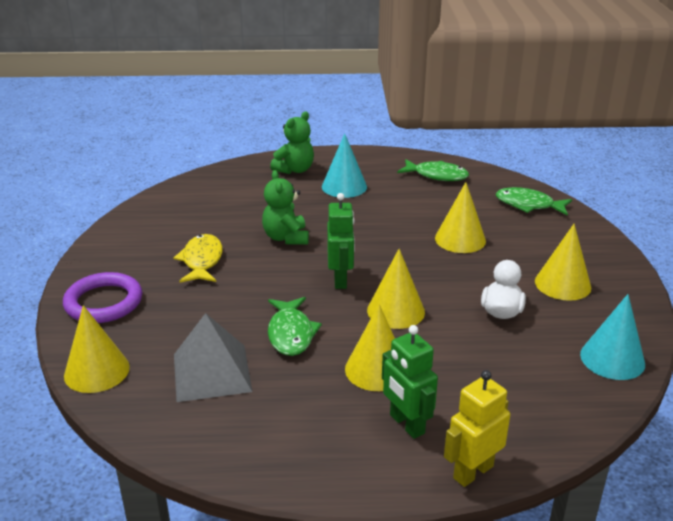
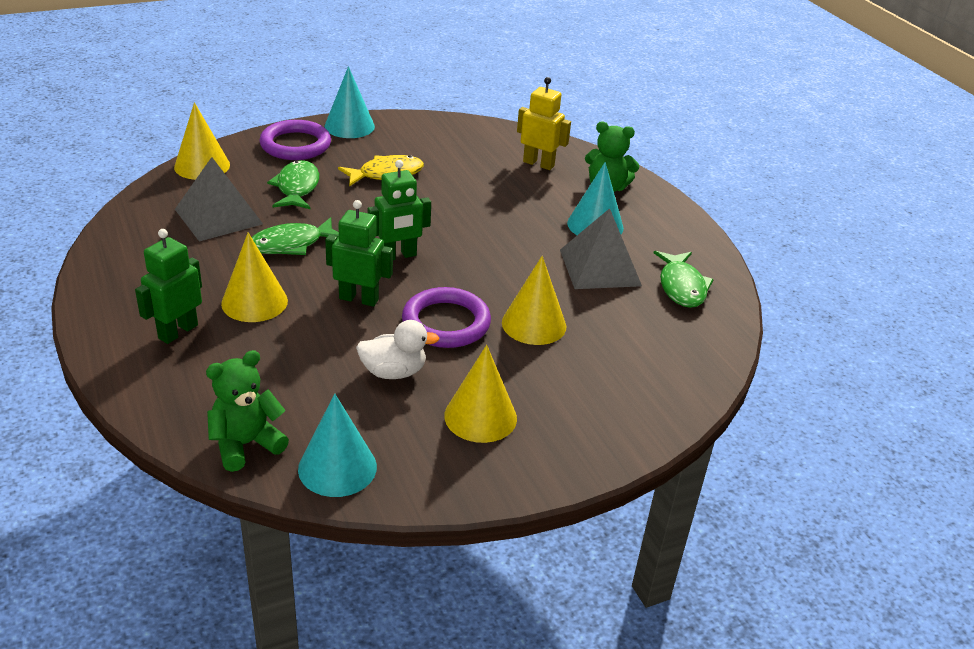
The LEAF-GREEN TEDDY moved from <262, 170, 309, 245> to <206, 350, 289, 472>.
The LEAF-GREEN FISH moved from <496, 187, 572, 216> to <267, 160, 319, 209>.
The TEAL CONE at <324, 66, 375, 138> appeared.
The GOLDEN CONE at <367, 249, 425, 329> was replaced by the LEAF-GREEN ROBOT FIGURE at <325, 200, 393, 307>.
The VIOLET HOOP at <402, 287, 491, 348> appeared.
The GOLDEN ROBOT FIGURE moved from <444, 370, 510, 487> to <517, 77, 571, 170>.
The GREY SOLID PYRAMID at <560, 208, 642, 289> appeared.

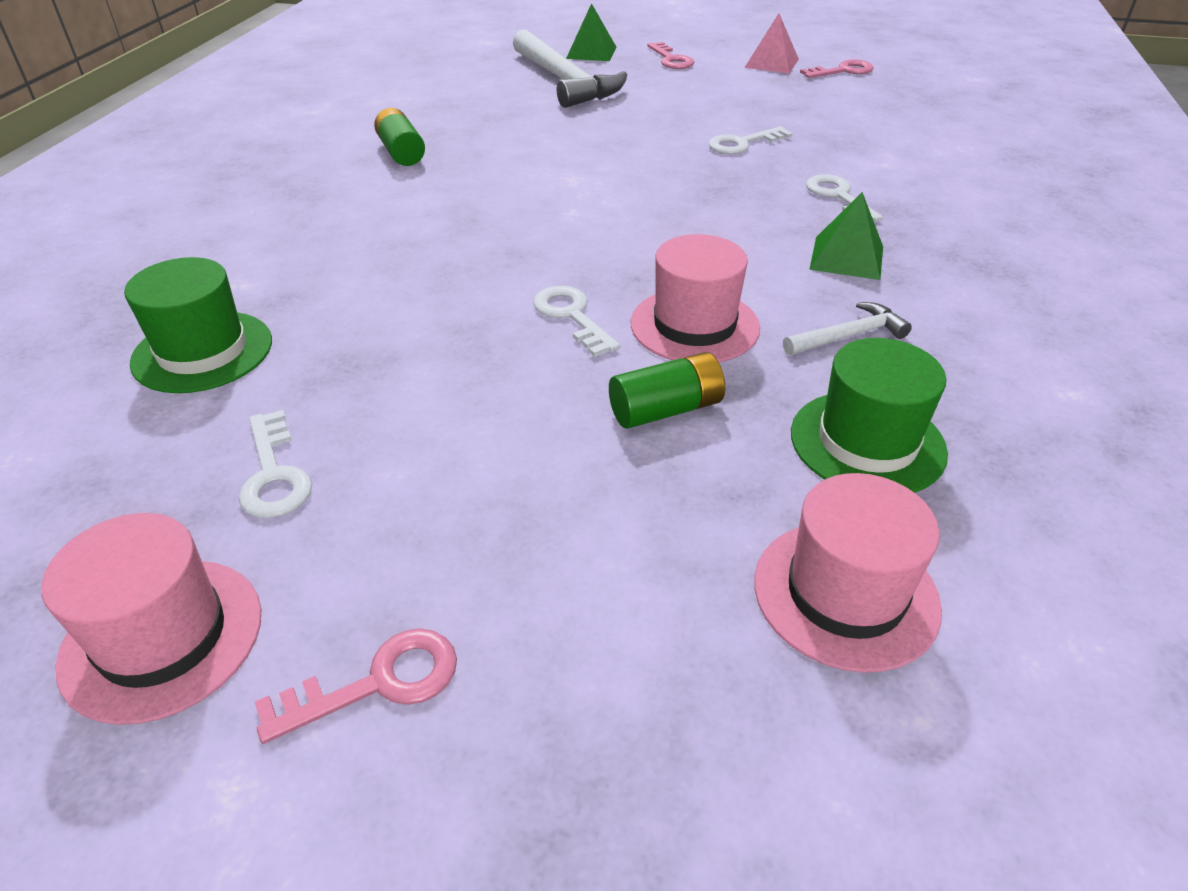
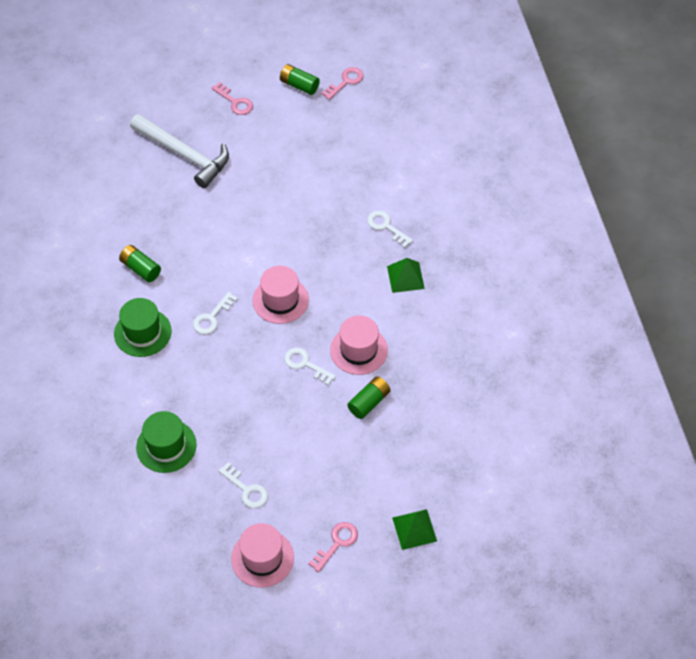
The LEAF-GREEN TOP HAT moved from <791, 338, 948, 493> to <114, 298, 171, 357>.
The WHITE LATCHKEY moved from <708, 126, 793, 155> to <193, 292, 238, 334>.
The ROSE-PINK TOP HAT moved from <754, 473, 942, 673> to <252, 266, 309, 324>.
The ROSE-PINK SOLID PYRAMID at <745, 13, 799, 73> was replaced by the LEAF-GREEN AA BATTERY at <280, 64, 320, 95>.
The LEAF-GREEN SOLID PYRAMID moved from <566, 3, 616, 61> to <392, 509, 437, 550>.
The WHITE CLAW HAMMER at <783, 302, 912, 355> disappeared.

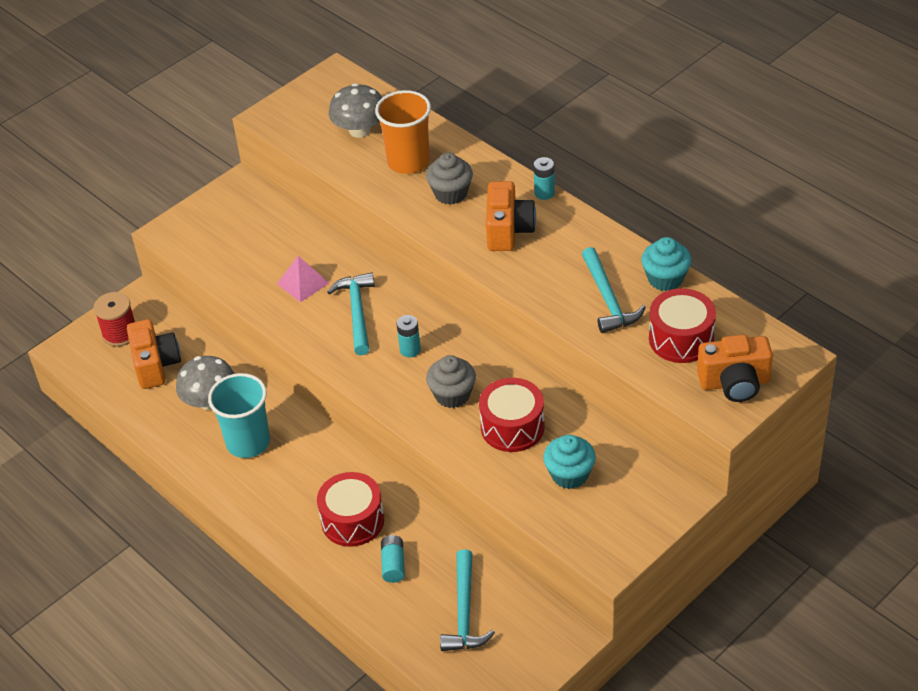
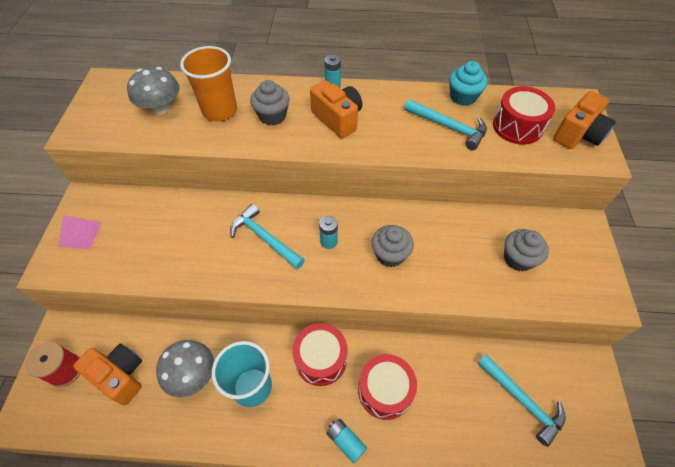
The ROSE-PINK SOLID PYRAMID moved from <277, 256, 329, 303> to <58, 215, 102, 249>.
The RED SNARE DRUM moved from <479, 378, 545, 452> to <292, 323, 348, 386>.
The TEAL AA BATTERY moved from <381, 535, 405, 583> to <326, 419, 367, 464>.
The TEAL FAIRY CAKE at <543, 435, 596, 489> became the GREY FAIRY CAKE at <504, 229, 549, 272>.

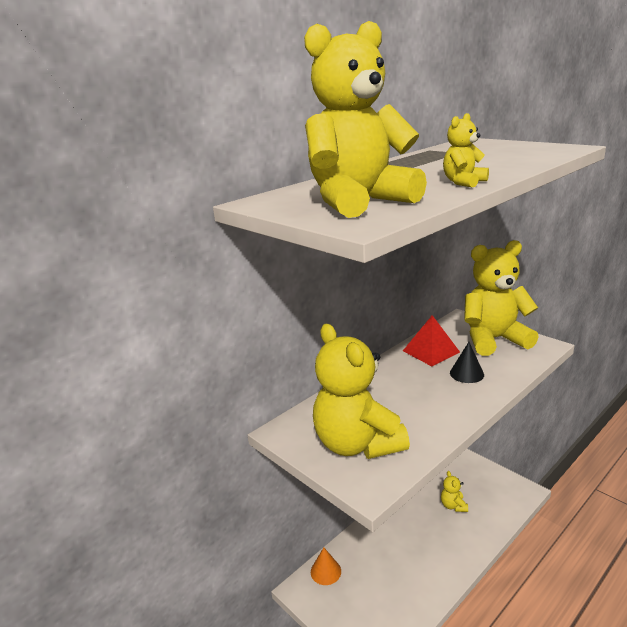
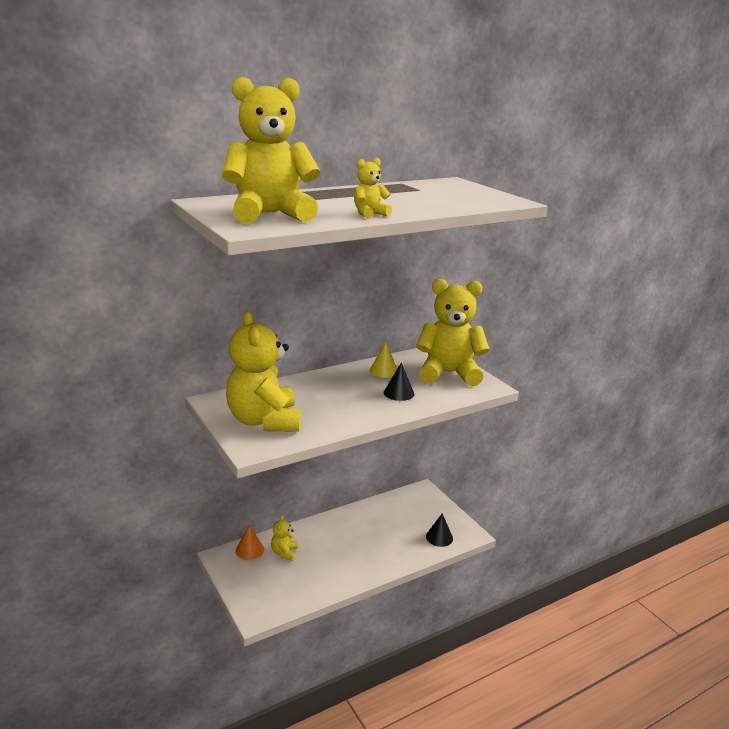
The GOLDEN TEDDY moved from <441, 471, 468, 512> to <271, 515, 298, 561>.
The RED SOLID PYRAMID at <403, 315, 460, 366> was replaced by the GOLDEN CONE at <370, 342, 397, 378>.
The BLACK CONE at <426, 513, 453, 547> appeared.

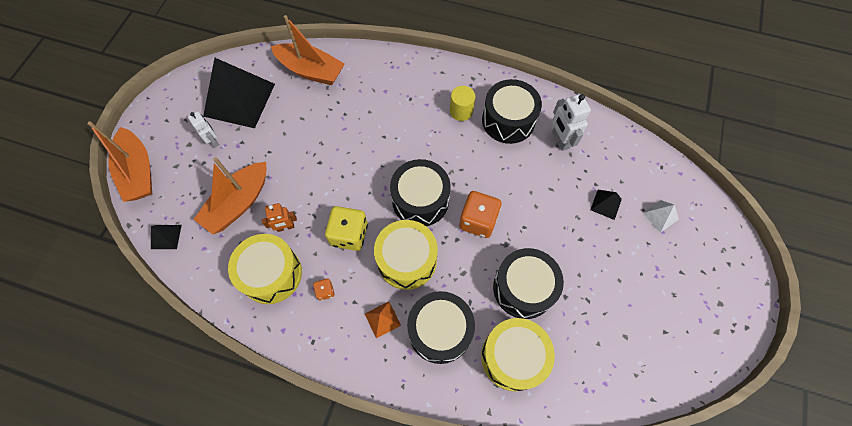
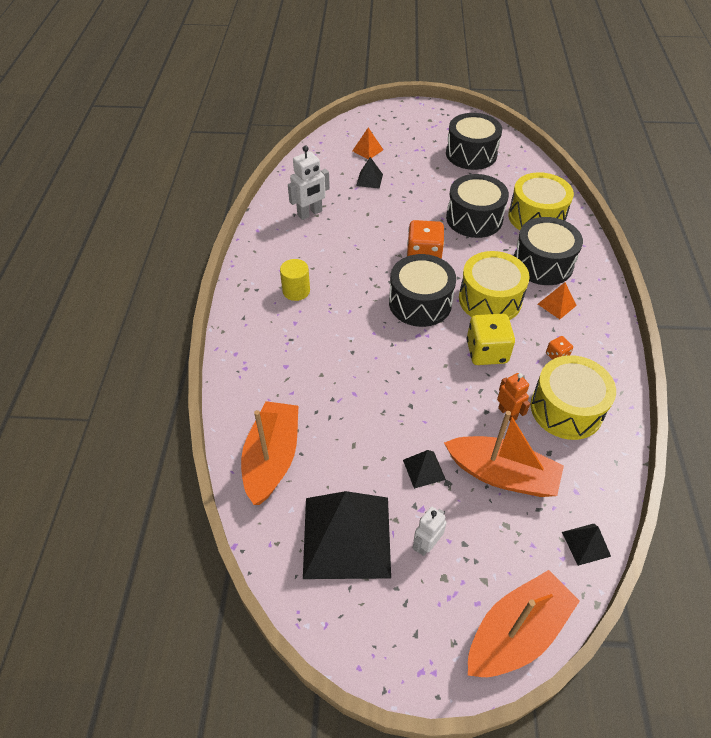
The WHITE SOLID PYRAMID at <643, 200, 679, 233> became the BRIGHT ORANGE SOLID PYRAMID at <352, 127, 383, 159>.
The BLACK SOLID PYRAMID at <403, 450, 446, 489> appeared.
The BLACK SNARE DRUM moved from <482, 79, 542, 144> to <446, 113, 502, 170>.

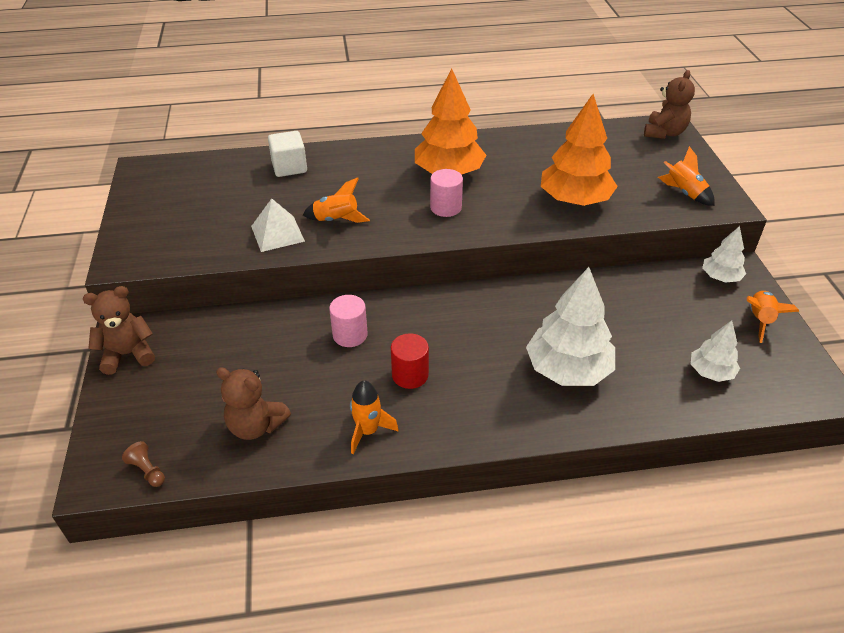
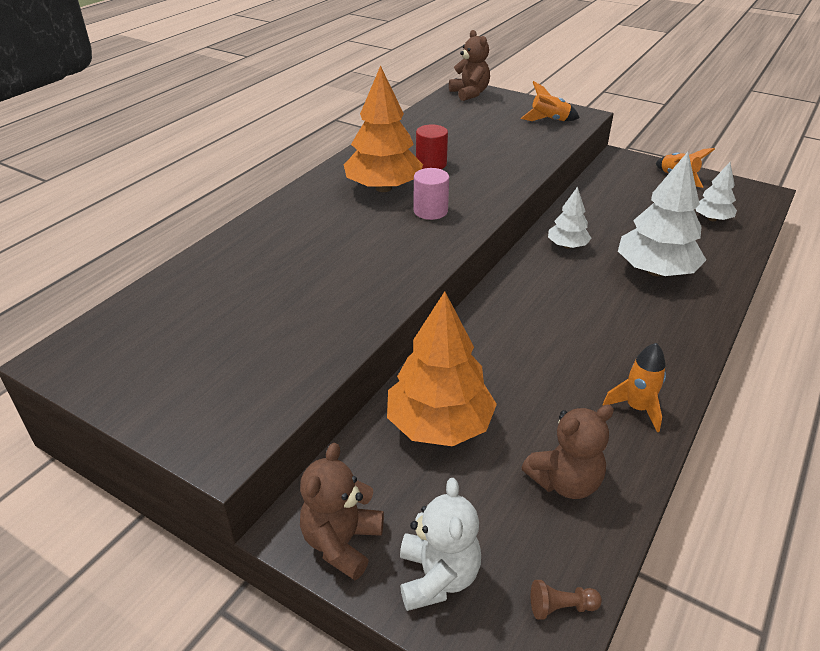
The BRIGHT ORANGE TOY TREE moved from <541, 94, 618, 206> to <387, 291, 497, 446>.
The WHITE TEDDY at <400, 478, 481, 611> appeared.
The RED CYLINDER SHAPE moved from <391, 333, 429, 389> to <416, 125, 448, 169>.
The WHITE TOY TREE moved from <702, 226, 746, 283> to <548, 187, 591, 249>.
The WHITE SOLID PYRAMID at <251, 198, 305, 252> disappeared.
The WHITE CUBE at <268, 131, 307, 177> disappeared.
The BRIGHT ORANGE SPACESHIP at <303, 177, 370, 223> disappeared.
The ROSE-PINK CYLINDER SHAPE at <329, 295, 368, 347> disappeared.

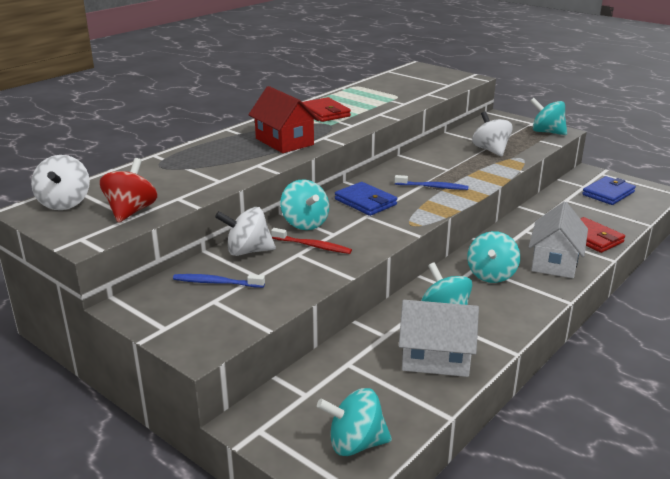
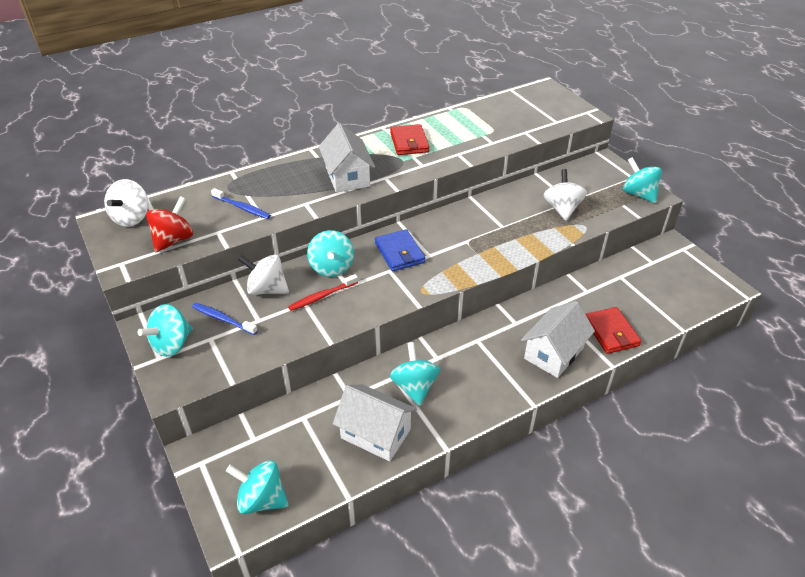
The TEAL TOY TOP moved from <467, 231, 520, 283> to <138, 304, 193, 357>.
The ROYAL BLUE DENTAL BRUSH moved from <394, 175, 469, 190> to <211, 188, 271, 219>.
The RED DENTAL BRUSH at <271, 228, 352, 254> turned 105 degrees clockwise.
The RED TOY HOUSE at <248, 86, 320, 153> became the WHITE TOY HOUSE at <319, 123, 375, 193>.
The ROYAL BLUE BILLFOLD at <582, 176, 636, 205> disappeared.

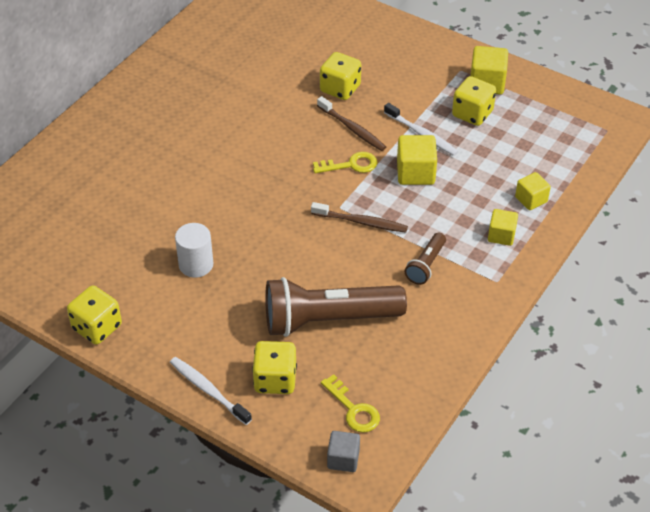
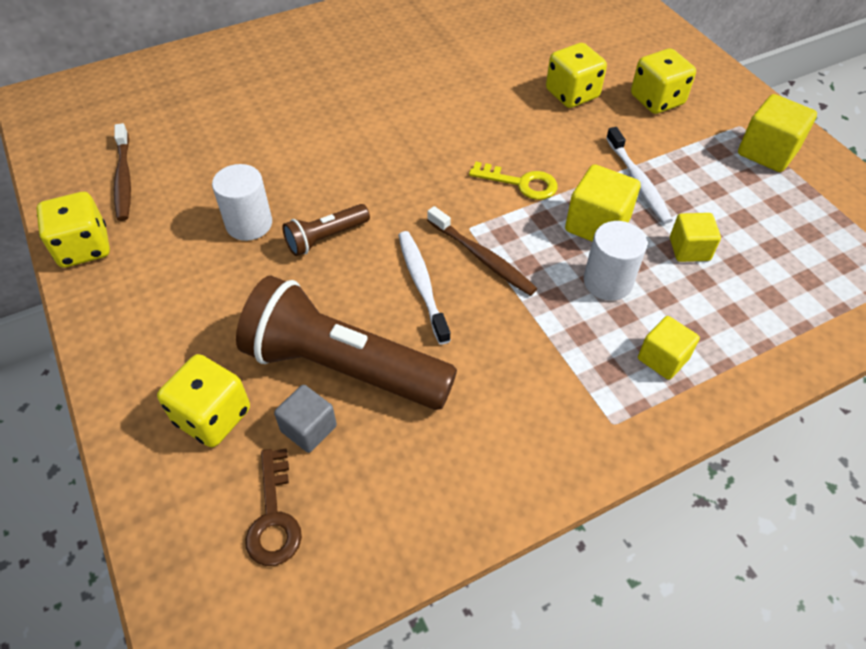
The BROWN DENTAL BRUSH moved from <317, 96, 386, 151> to <114, 123, 131, 221>.
The GOLDEN LATCHKEY at <321, 374, 380, 433> became the BROWN LATCHKEY at <245, 449, 302, 566>.
The GREY CUBE moved from <327, 431, 360, 472> to <274, 385, 337, 453>.
The BROWN POCKET TORCH moved from <405, 232, 446, 285> to <282, 204, 370, 256>.
The WHITE DENTAL BRUSH moved from <170, 357, 252, 425> to <398, 231, 451, 344>.
The WHITE CYLINDER SHAPE at <583, 221, 647, 301> appeared.
The GOLDEN DIE moved from <452, 76, 496, 126> to <631, 48, 696, 114>.
The GOLDEN CUBE moved from <515, 172, 551, 210> to <670, 213, 721, 262>.

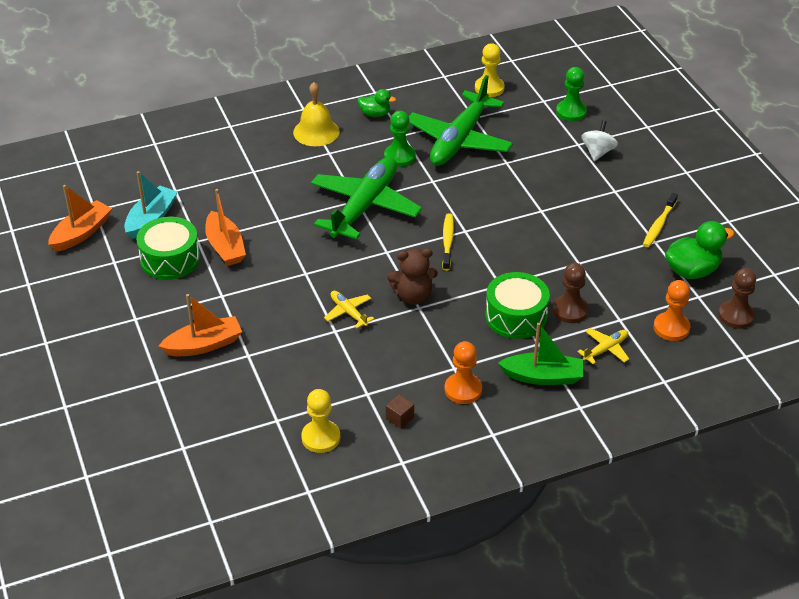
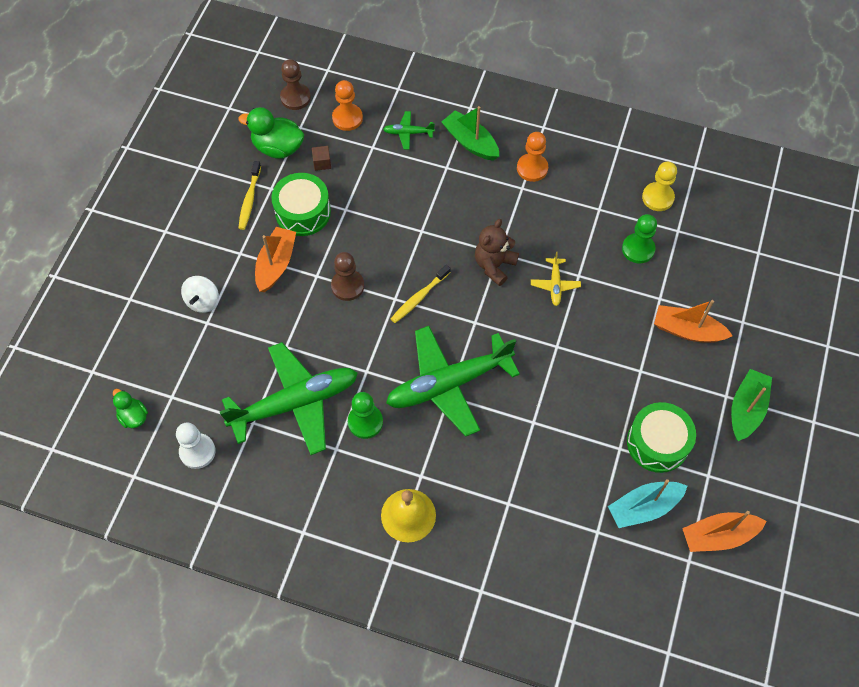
The LEAF-GREEN RUBBER DUCK moved from <358, 89, 396, 117> to <112, 389, 148, 428>.
The GOLDEN PAWN at <475, 43, 505, 97> became the WHITE PAWN at <176, 423, 216, 469>.
The WHITE TOY TOP at <581, 120, 618, 161> turned 45 degrees counterclockwise.
The GOLDEN DENTAL BRUSH at <643, 193, 678, 247> turned 120 degrees clockwise.
The BRIGHT ORANGE TOY BOAT moved from <205, 189, 246, 266> to <255, 227, 296, 292>.
The LEAF-GREEN SNARE DRUM moved from <485, 272, 550, 339> to <271, 173, 331, 236>.
The BROWN CUBE moved from <386, 394, 414, 429> to <312, 146, 331, 171>.
The BROWN PAWN moved from <553, 263, 589, 323> to <331, 252, 364, 301>.
The GOLDEN AEROPLANE at <578, 328, 629, 364> became the LEAF-GREEN AEROPLANE at <383, 111, 435, 149>.
The BROWN TEDDY at <387, 248, 438, 305> turned 90 degrees counterclockwise.
The LEAF-GREEN PAWN moved from <556, 67, 587, 121> to <622, 214, 657, 263>.
The LEAF-GREEN TOY BOAT at <731, 369, 772, 441> appeared.

